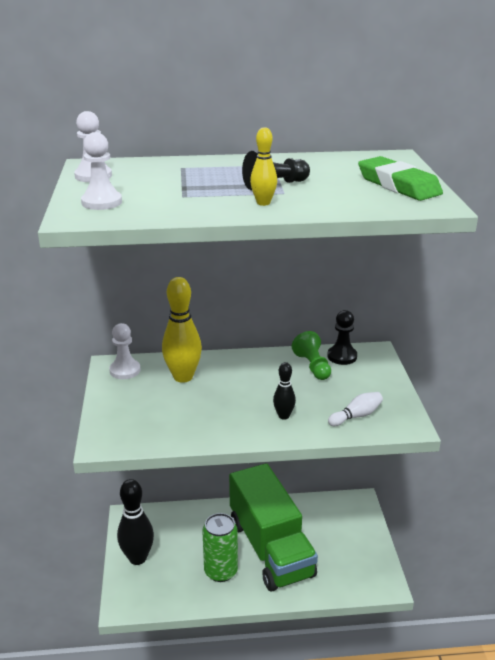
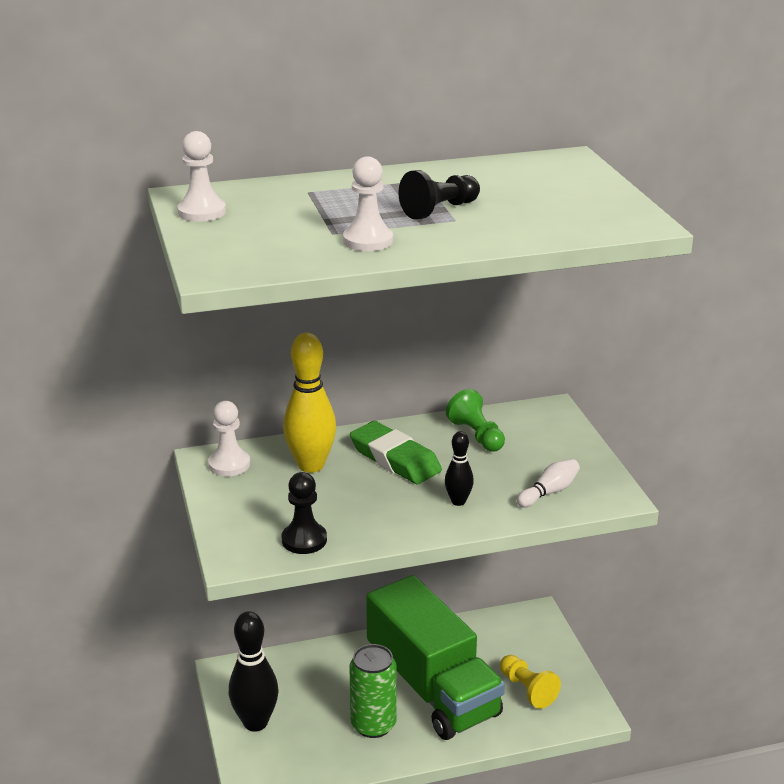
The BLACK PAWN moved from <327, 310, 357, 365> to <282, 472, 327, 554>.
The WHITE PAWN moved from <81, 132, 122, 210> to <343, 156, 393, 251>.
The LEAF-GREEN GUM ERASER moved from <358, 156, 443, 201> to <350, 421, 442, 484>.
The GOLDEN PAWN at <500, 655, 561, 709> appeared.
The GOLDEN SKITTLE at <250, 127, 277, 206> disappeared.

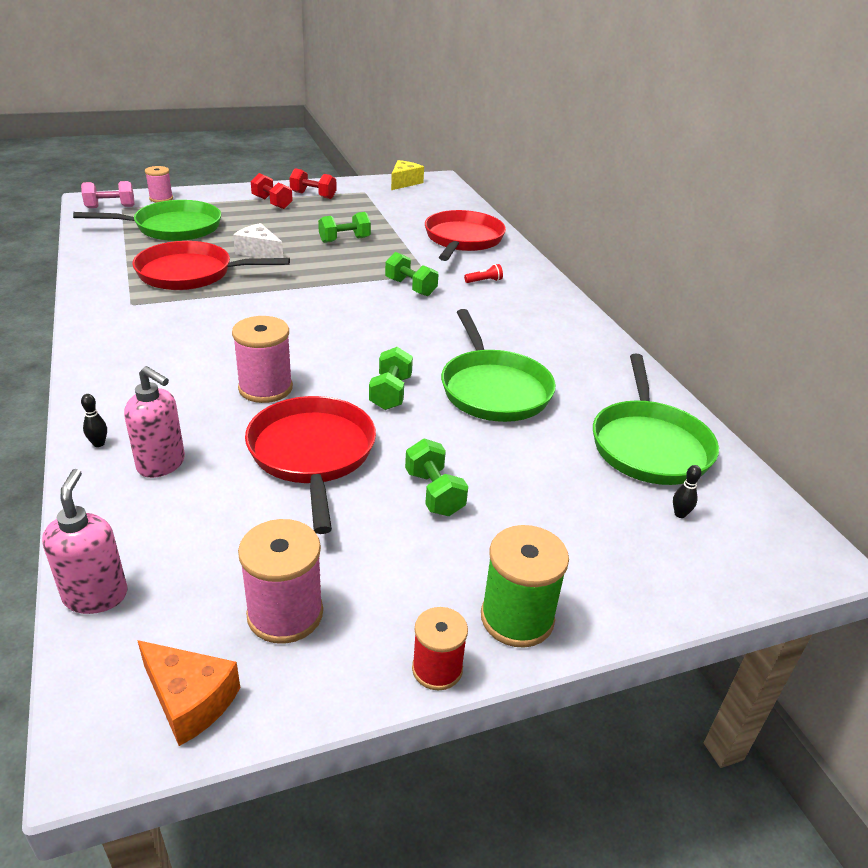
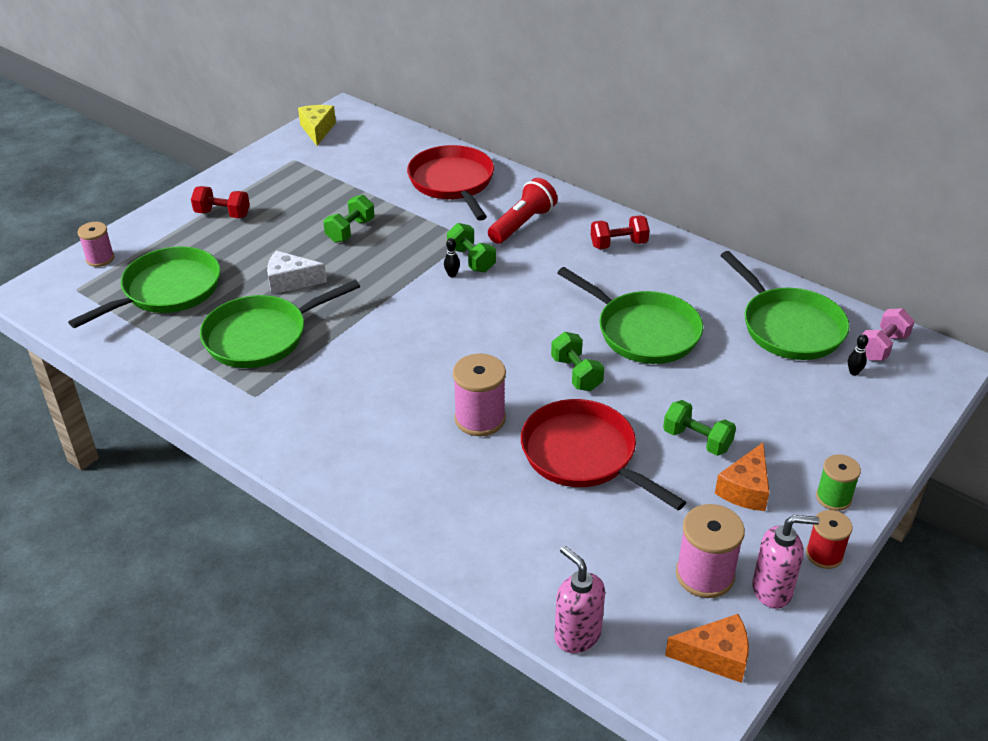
The RED FRYING PAN at <132, 241, 290, 290> became the LEAF-GREEN FRYING PAN at <200, 280, 360, 368>.
The BLACK SKITTLE moved from <81, 394, 107, 447> to <444, 238, 460, 277>.
The LEAF-GREEN FREE WEIGHT at <385, 252, 439, 296> turned 45 degrees clockwise.
The RED POCKET TORCH at <464, 264, 503, 283> changed to 2.17 times the size.
The RED FREE WEIGHT moved from <289, 168, 337, 199> to <591, 215, 650, 249>.
The BRIGHT ORANGE PIECE OF CHEESE at <715, 442, 769, 511> appeared.
The ROSE-PINK SOAP DISPENSER moved from <124, 366, 185, 478> to <752, 515, 820, 609>.
The LEAF-GREEN REEL OF THREAD at <481, 525, 569, 648> changed to 0.64 times the size.
The ROSE-PINK FREE WEIGHT moved from <81, 181, 135, 208> to <863, 308, 915, 361>.

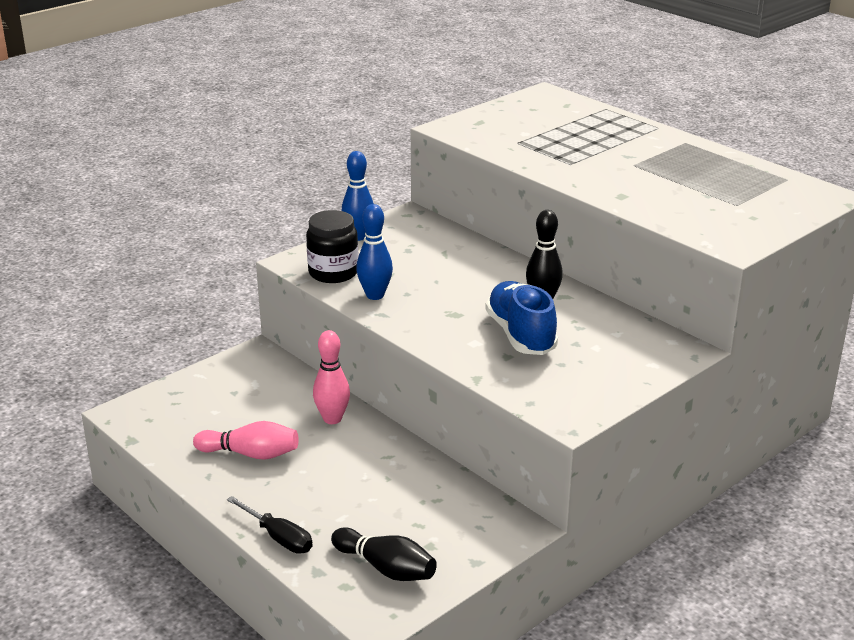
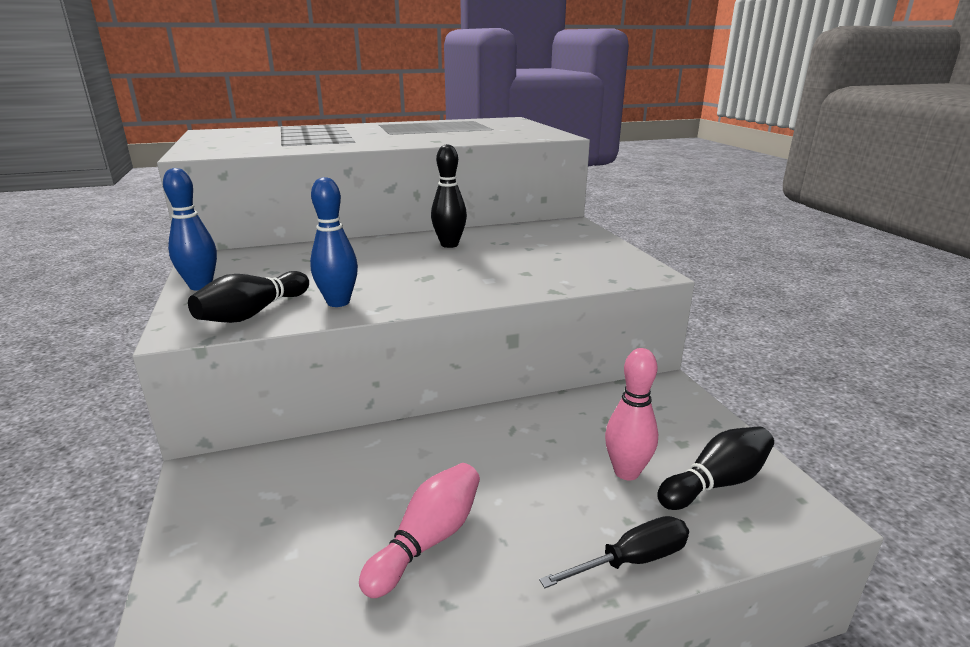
The BLACK PRESERVE JAR at <306, 210, 359, 283> was replaced by the BLACK SKITTLE at <188, 271, 309, 323>.
The ROSE-PINK SKITTLE moved from <313, 330, 350, 424> to <605, 348, 658, 480>.
The ROYAL BLUE LACE-UP SHOE at <485, 281, 558, 355> disappeared.

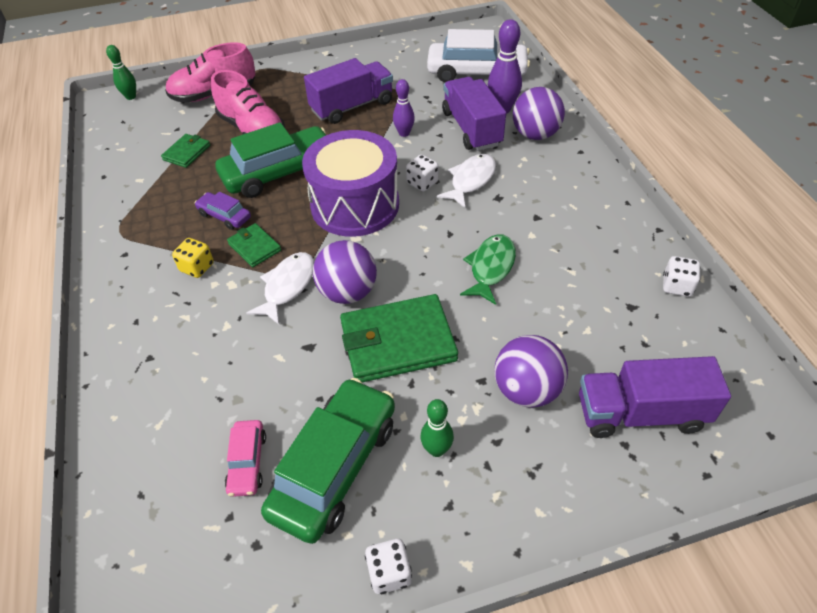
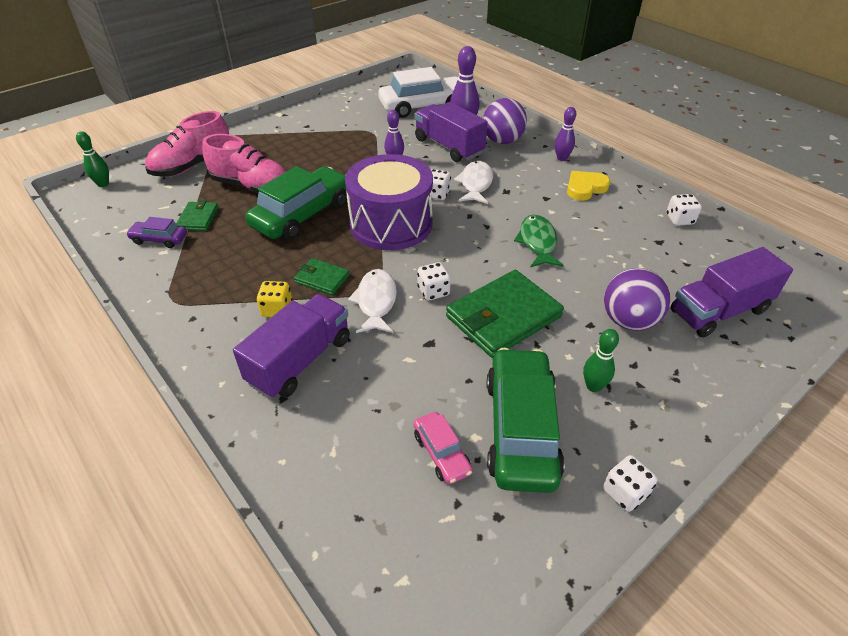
The VIOLET TOY CAR moved from <194, 192, 251, 230> to <126, 217, 187, 248>.
The VIOLET LORRY moved from <304, 58, 393, 124> to <233, 294, 350, 399>.
The VIOLET BALL at <313, 240, 377, 304> was replaced by the WHITE DIE at <417, 262, 451, 301>.
The VIOLET SKITTLE at <555, 107, 576, 161> appeared.
The GOLDEN LOVE HEART at <567, 171, 610, 201> appeared.

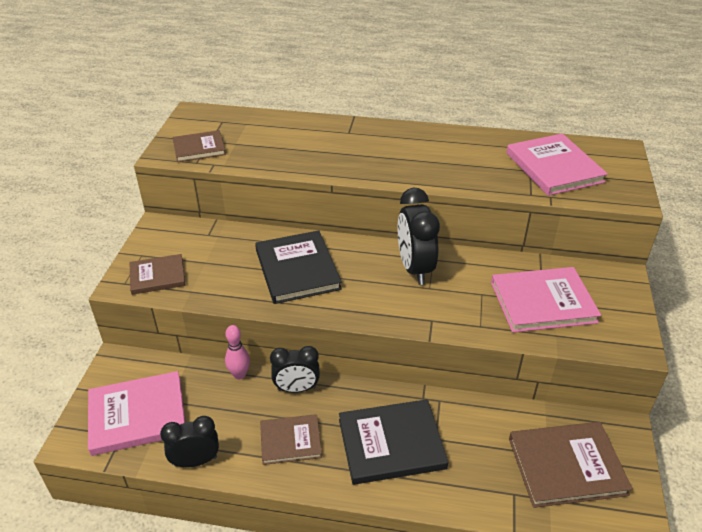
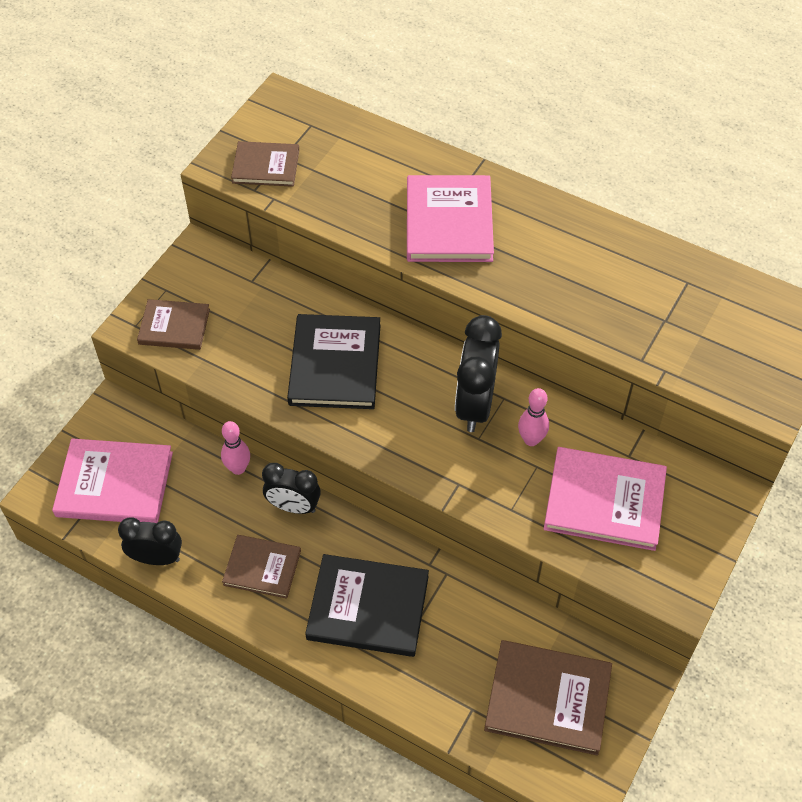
The ROSE-PINK BOOK moved from <506, 133, 608, 196> to <407, 175, 494, 262>.
The ROSE-PINK SKITTLE at <518, 388, 549, 446> appeared.

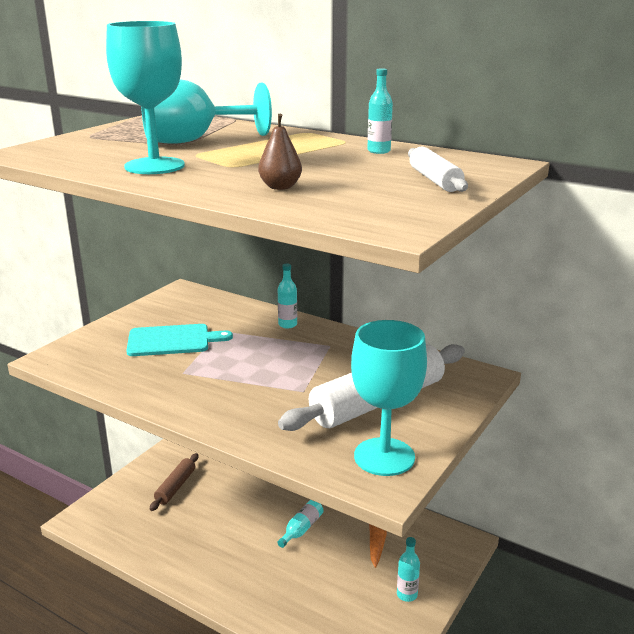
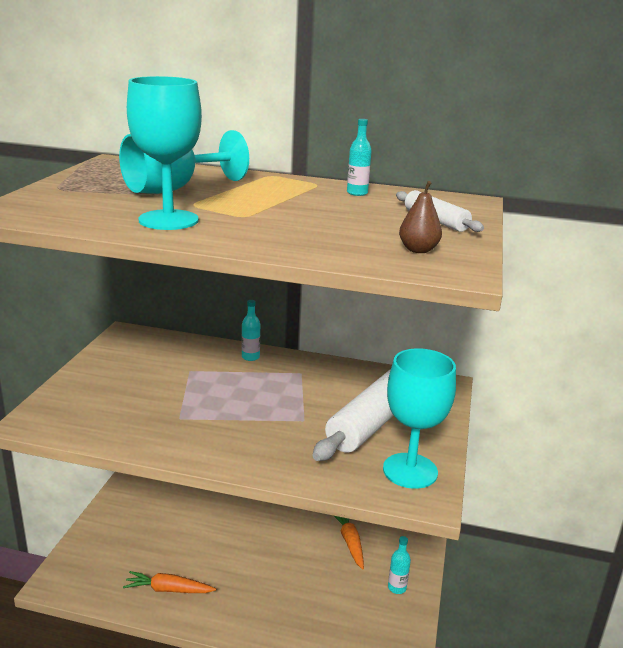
The BRIGHT ORANGE CARROT at <123, 571, 216, 593> appeared.
The BROWN PEAR FRUIT moved from <258, 114, 302, 190> to <399, 181, 442, 253>.
The TEAL BREAD BOARD at <126, 324, 233, 356> disappeared.
The BROWN DOUGH ROLLER at <150, 453, 198, 511> disappeared.
The TEAL BOTTLE at <277, 500, 323, 548> disappeared.

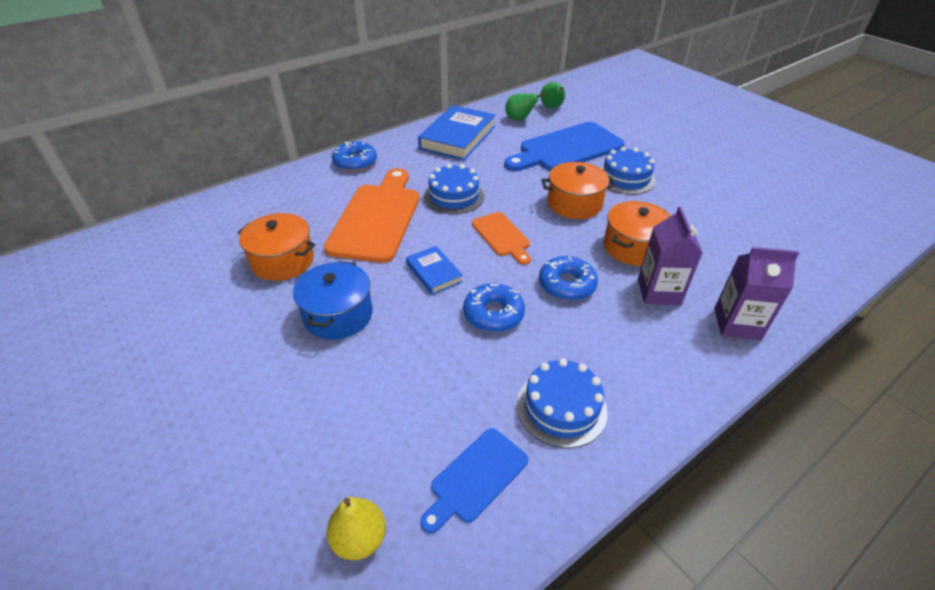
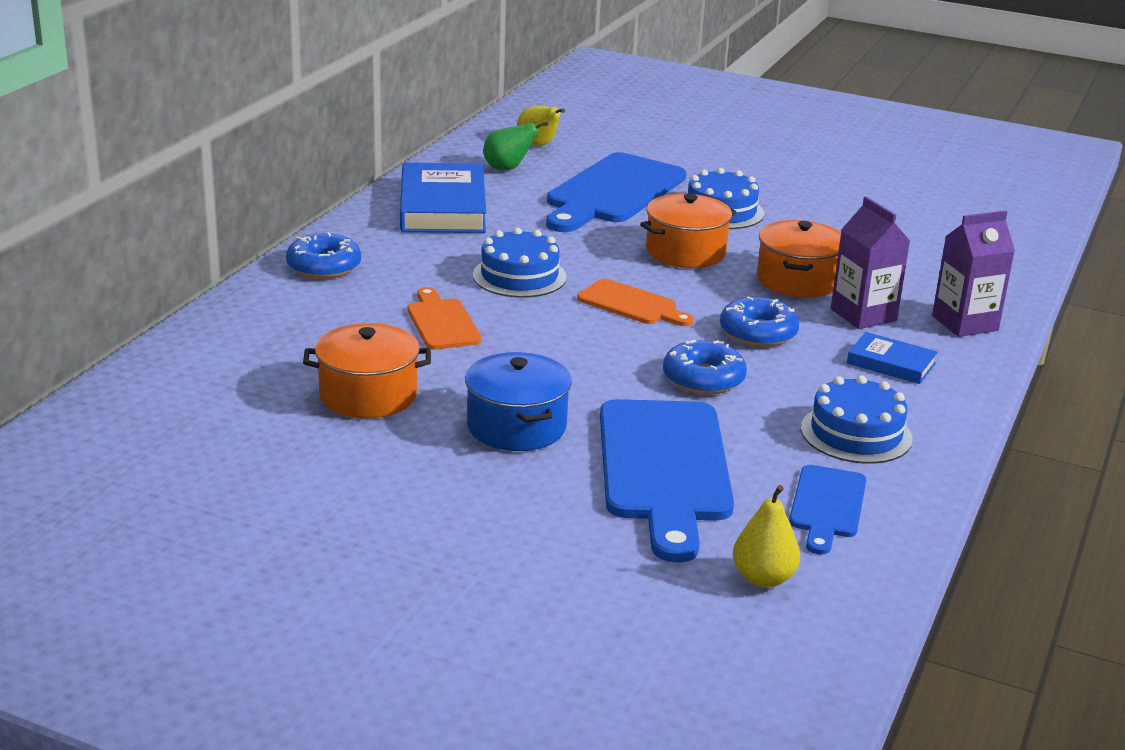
The BRIGHT ORANGE BREAD BOARD at <324, 168, 419, 263> changed to 0.53 times the size.
The LEAF-GREEN PEAR FRUIT at <540, 82, 565, 108> became the GOLDEN PEAR FRUIT at <517, 106, 565, 146>.
The ROYAL BLUE BREAD BOARD at <600, 399, 734, 563> appeared.
The ROYAL BLUE BOOK moved from <406, 246, 463, 295> to <847, 332, 938, 384>.

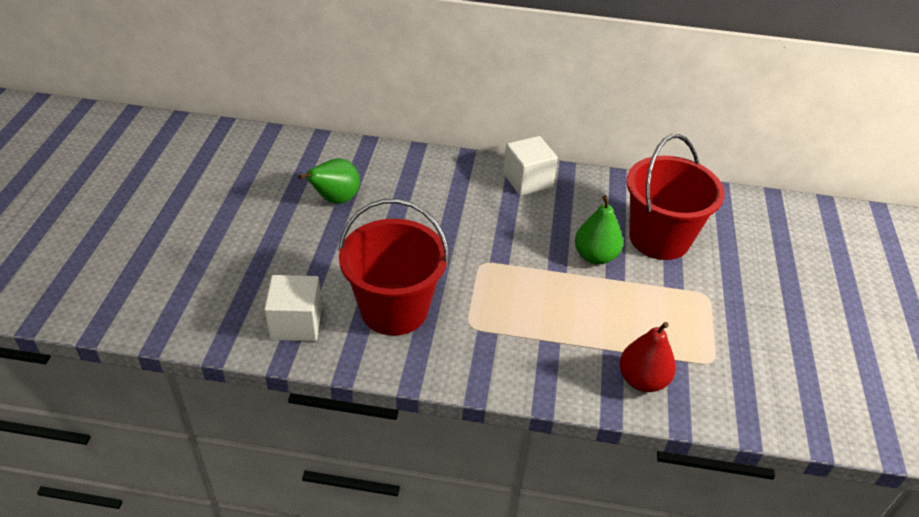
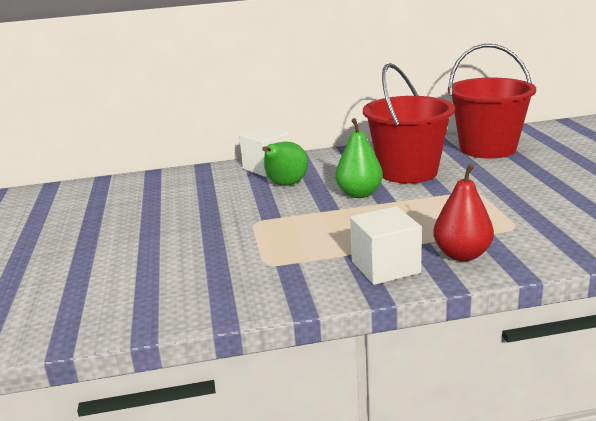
The LEAF-GREEN PEAR FRUIT moved from <298, 158, 360, 204> to <262, 142, 308, 186>.
The WHITE CUBE moved from <264, 275, 322, 341> to <350, 206, 422, 285>.
The RED PAIL moved from <338, 199, 449, 336> to <448, 44, 536, 159>.

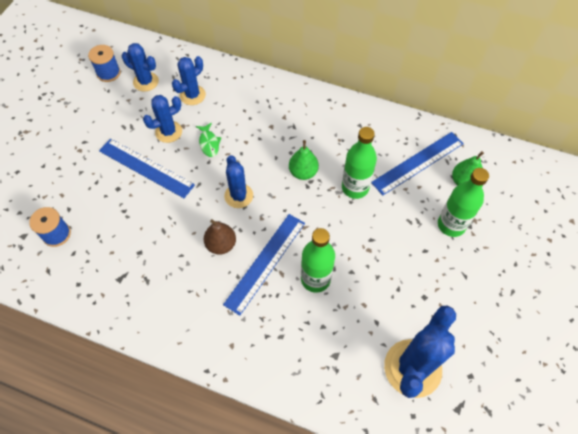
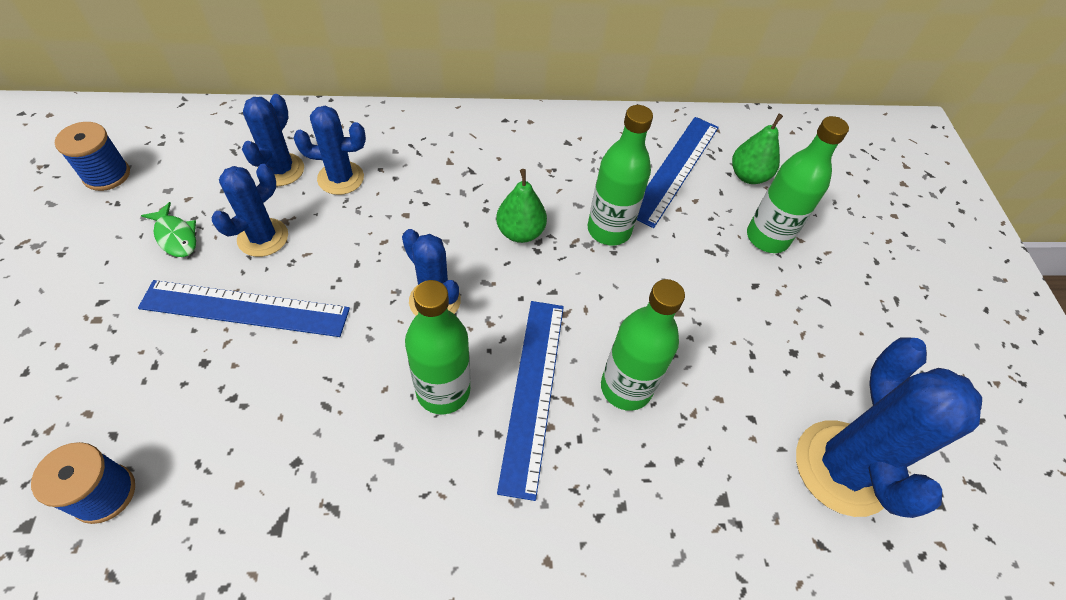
The LEAF-GREEN FISH moved from <196, 123, 221, 157> to <141, 202, 196, 257>.
The ROYAL BLUE CACTUS moved from <122, 43, 159, 91> to <294, 106, 366, 195>.
The BROWN PEAR FRUIT at <204, 219, 236, 255> was replaced by the LEAF-GREEN BOTTLE at <405, 280, 470, 415>.

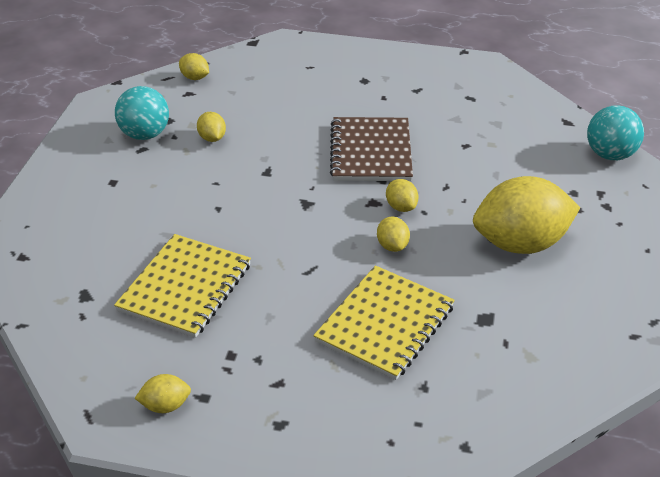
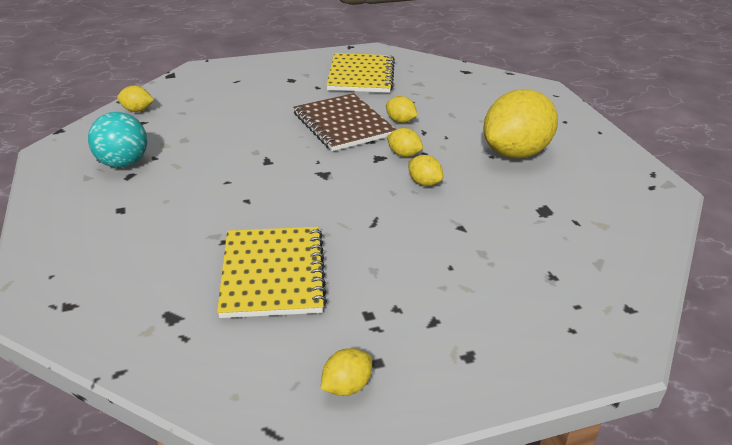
The GOLDEN NOTEPAD moved from <313, 265, 455, 380> to <326, 53, 395, 93>.
The GOLDEN TOY LEMON moved from <197, 112, 226, 142> to <386, 96, 418, 123>.
The TEAL BALL at <587, 105, 644, 160> disappeared.

